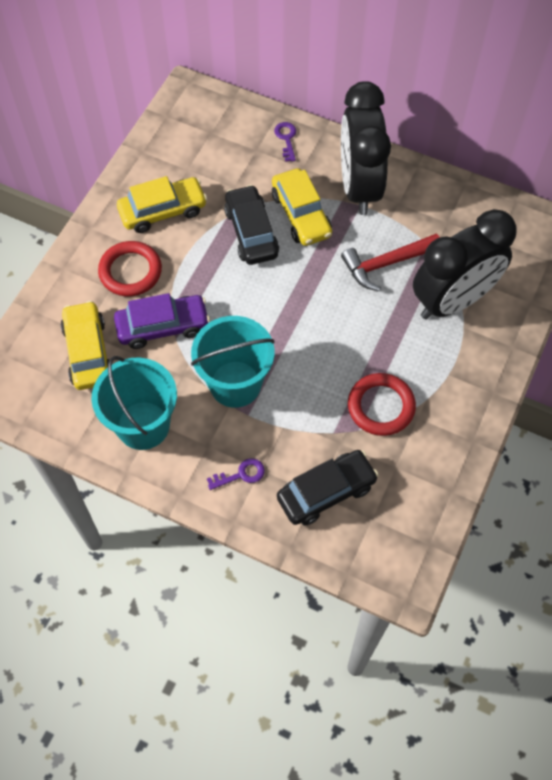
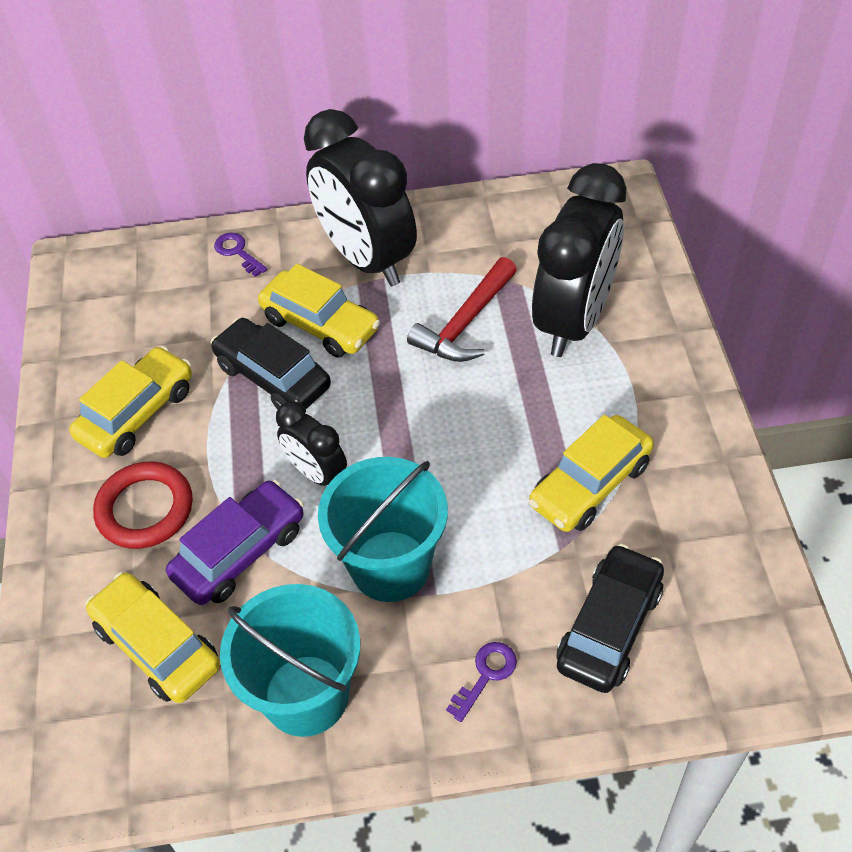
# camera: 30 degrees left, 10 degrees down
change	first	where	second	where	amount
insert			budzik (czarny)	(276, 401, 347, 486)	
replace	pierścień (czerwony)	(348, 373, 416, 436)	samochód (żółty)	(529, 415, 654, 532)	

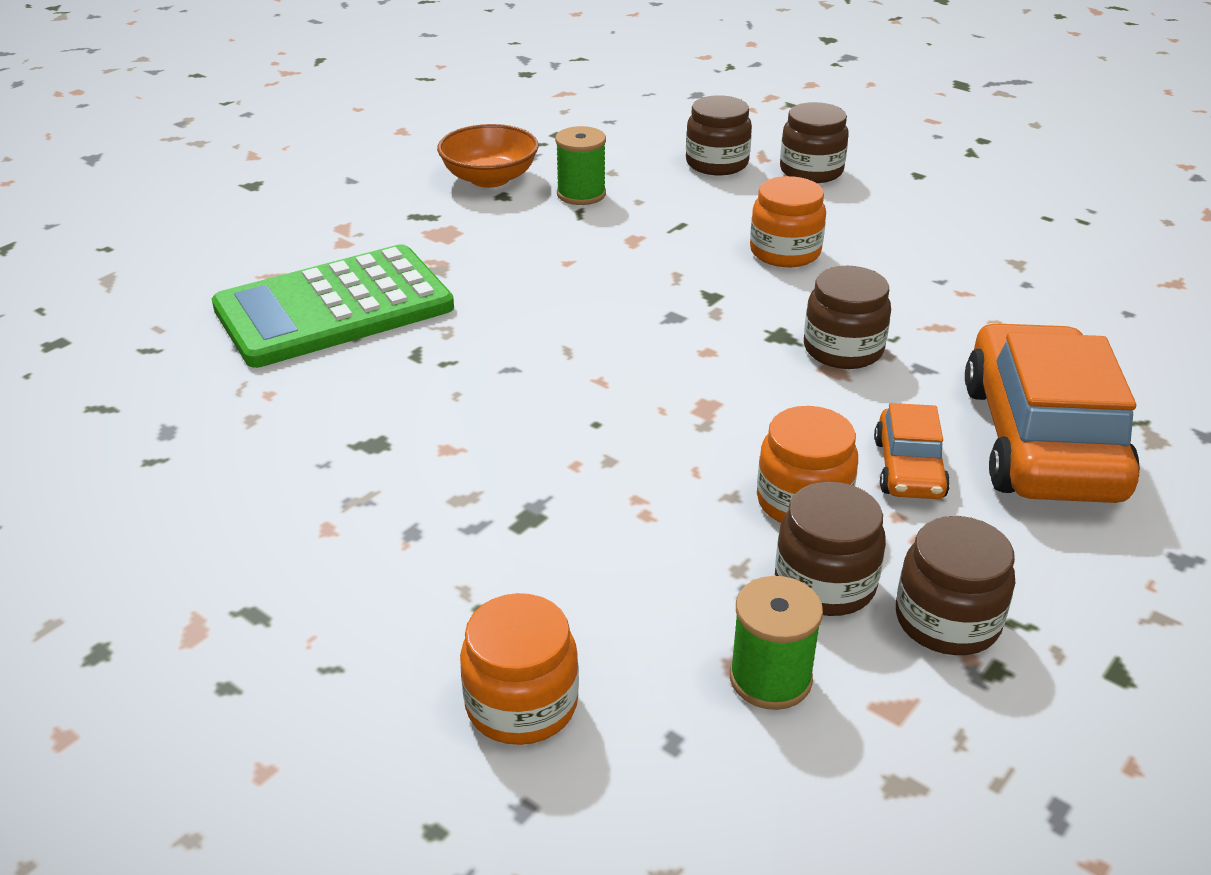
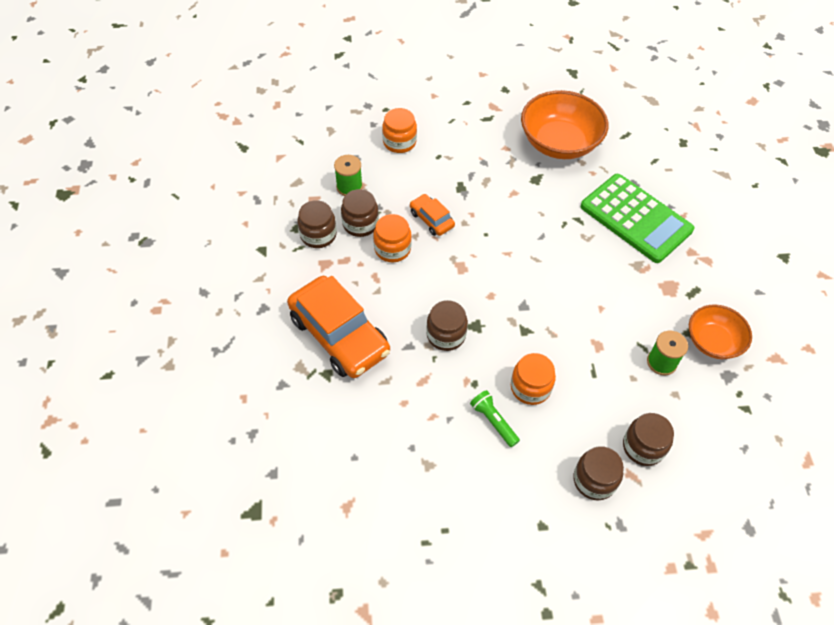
# camera: 135 degrees right, 20 degrees up
change	first	where	second	where	amount
insert			latarka (zielony)	(470, 390, 520, 447)	
insert			miska (pomarańczowy)	(521, 90, 608, 159)	
move	samochód (pomarańczowy)	(874, 403, 950, 499)		(410, 194, 455, 236)	
rotate	kalkulator (zielony)	(212, 244, 454, 368)		(581, 174, 694, 263)	120 degrees clockwise

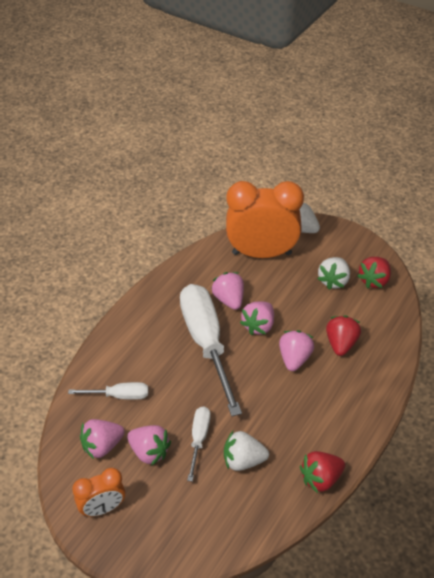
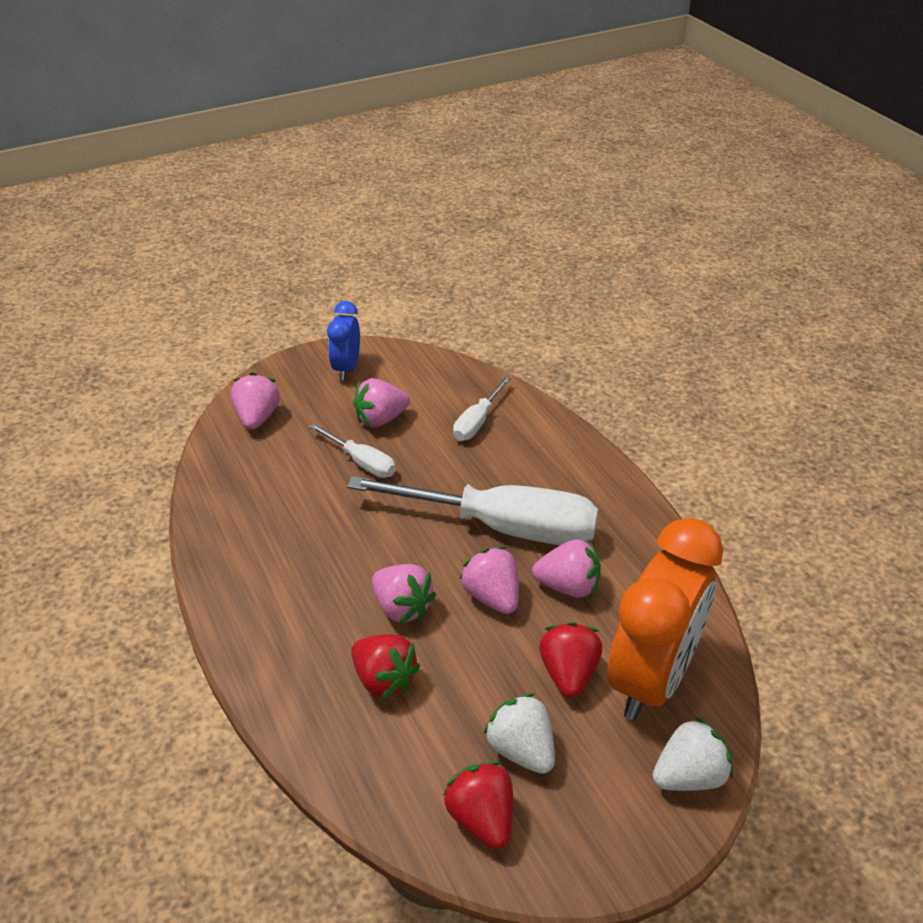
# camera: 120 degrees right, 5 degrees down
change	first	where	second	where	amount
delete	truskawka (biały)	(224, 431, 269, 471)			
move	truskawka (różowy)	(80, 419, 125, 459)		(230, 373, 280, 430)	
move	truskawka (czerwony)	(300, 451, 345, 493)		(539, 622, 602, 698)	
recolor	budzik (pomarańczowy)	(72, 468, 125, 517)	budzik (niebieski)	(327, 301, 360, 381)	

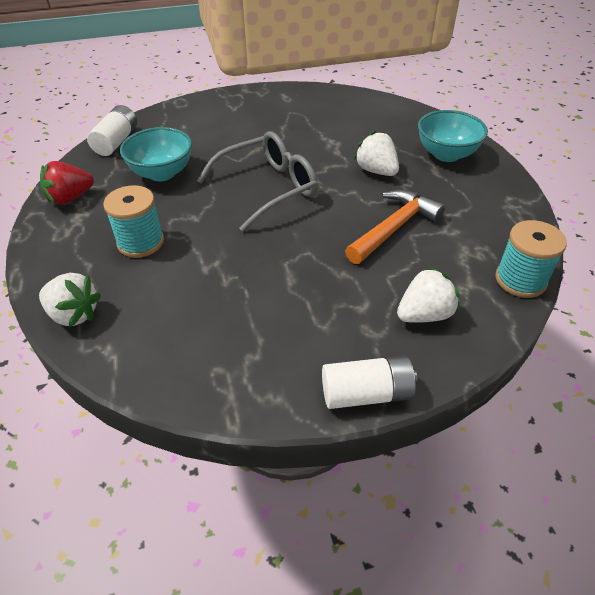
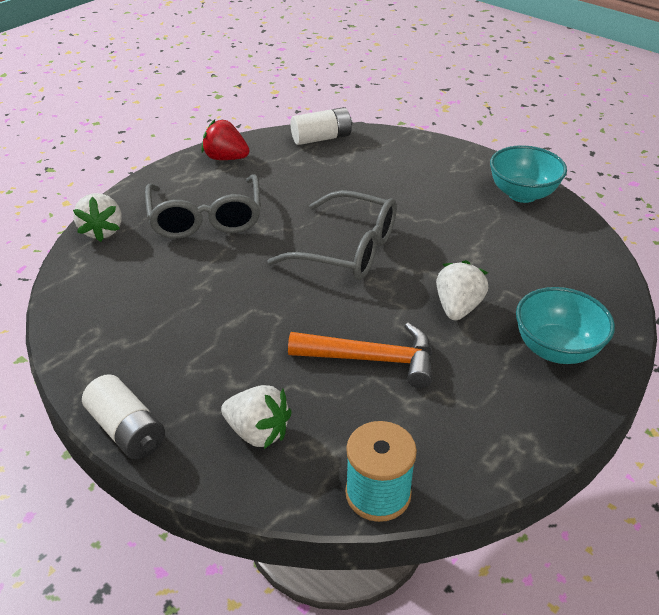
# camera: 55 degrees right, 5 degrees down
change	first	where	second	where	amount
move	miska (turkusowy)	(120, 127, 192, 181)		(490, 145, 567, 203)	
replace	szpulka (turkusowy)	(103, 185, 164, 258)	okulary (szary)	(145, 174, 261, 239)	

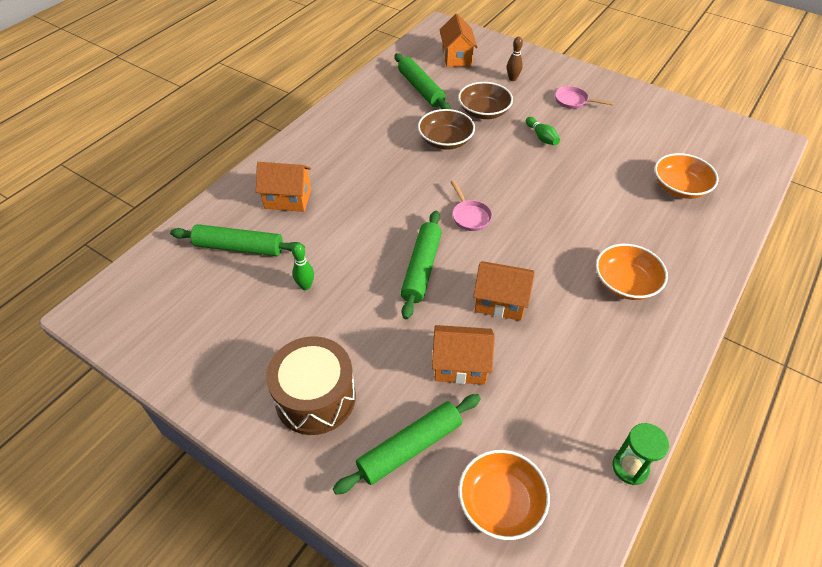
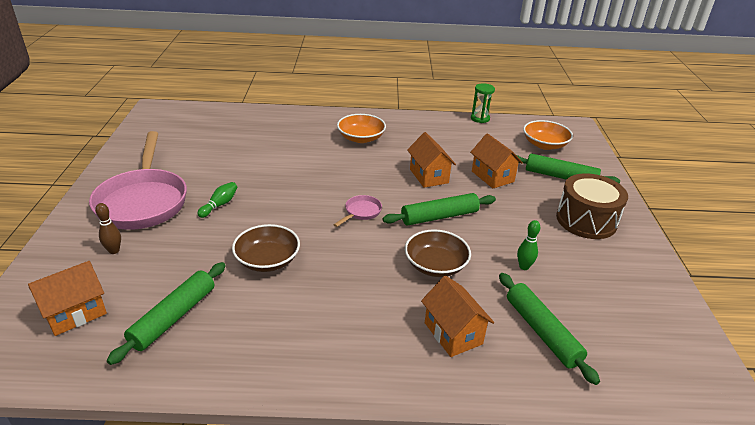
# camera: 125 degrees left, 15 degrees down
change	first	where	second	where	amount
delete	miska (pomarańczowy)	(655, 153, 719, 199)			
move	miska (brązowy)	(458, 82, 513, 119)		(405, 229, 471, 277)	
resize	patelnia (różowy)	(555, 86, 614, 109)		(89, 131, 187, 230)	x2.44

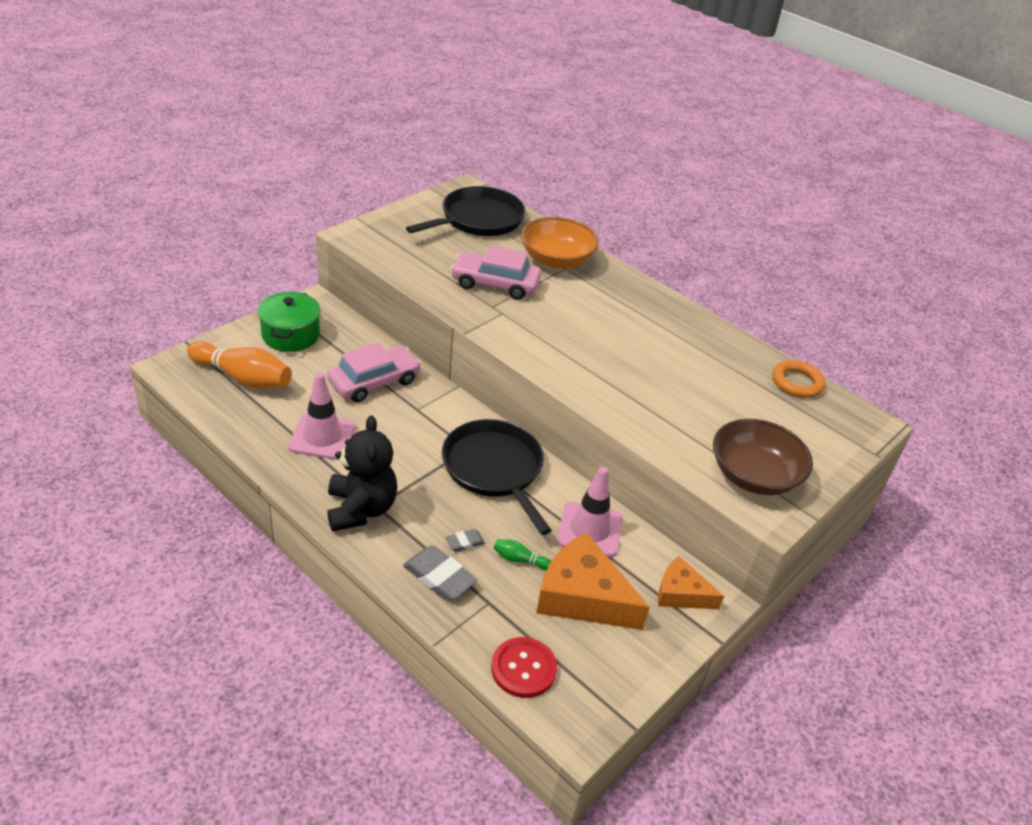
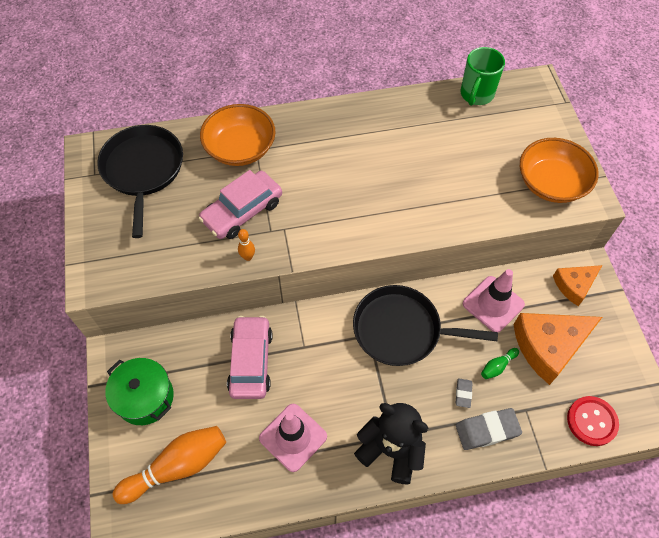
# camera: 50 degrees left, 20 degrees up
change	first	where	second	where	amount
insert			kręgiel (pomarańczowy)	(238, 229, 255, 261)	
replace	pierścień (pomarańczowy)	(772, 360, 825, 398)	kubek (zielony)	(461, 47, 505, 106)	
recolor	miska (brązowy)	(713, 419, 813, 495)	miska (pomarańczowy)	(520, 138, 599, 203)	

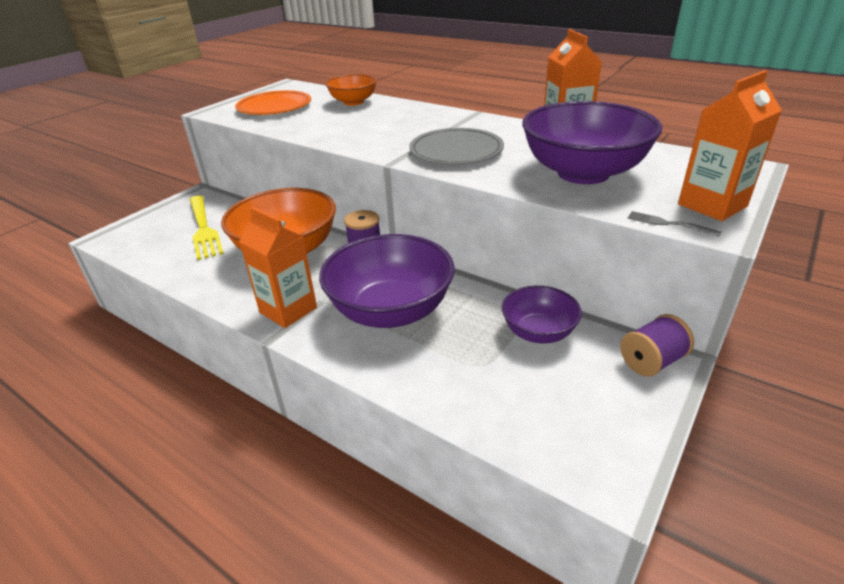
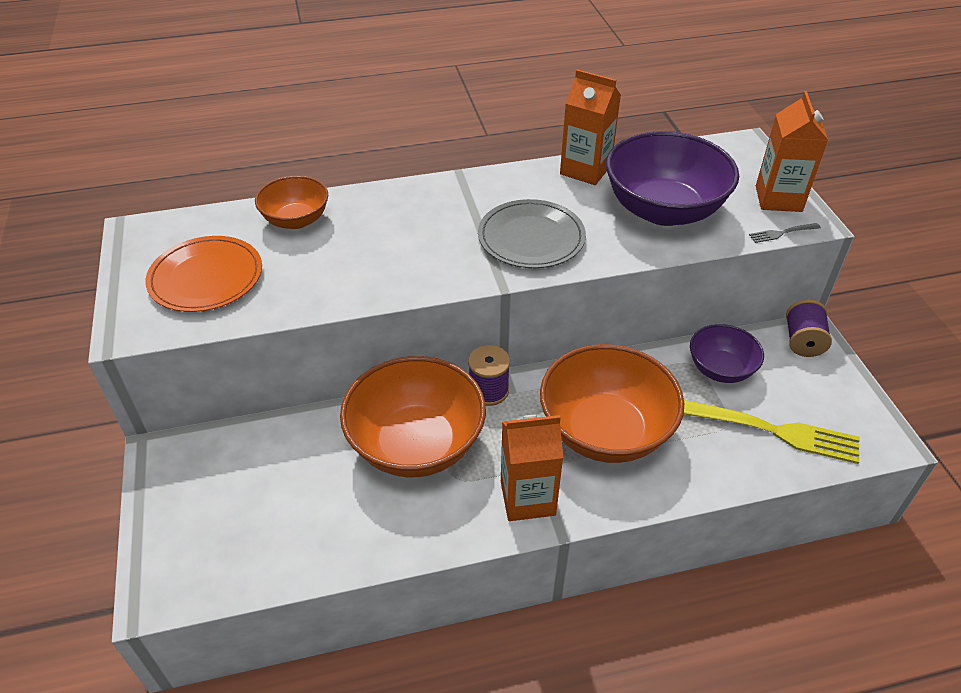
# camera: 50 degrees left, 10 degrees up
change	first	where	second	where	amount
move	widelec (żółty)	(190, 195, 224, 260)		(684, 400, 860, 464)	
recolor	miska (fioletowy)	(319, 234, 455, 328)	miska (pomarańczowy)	(540, 344, 684, 463)	

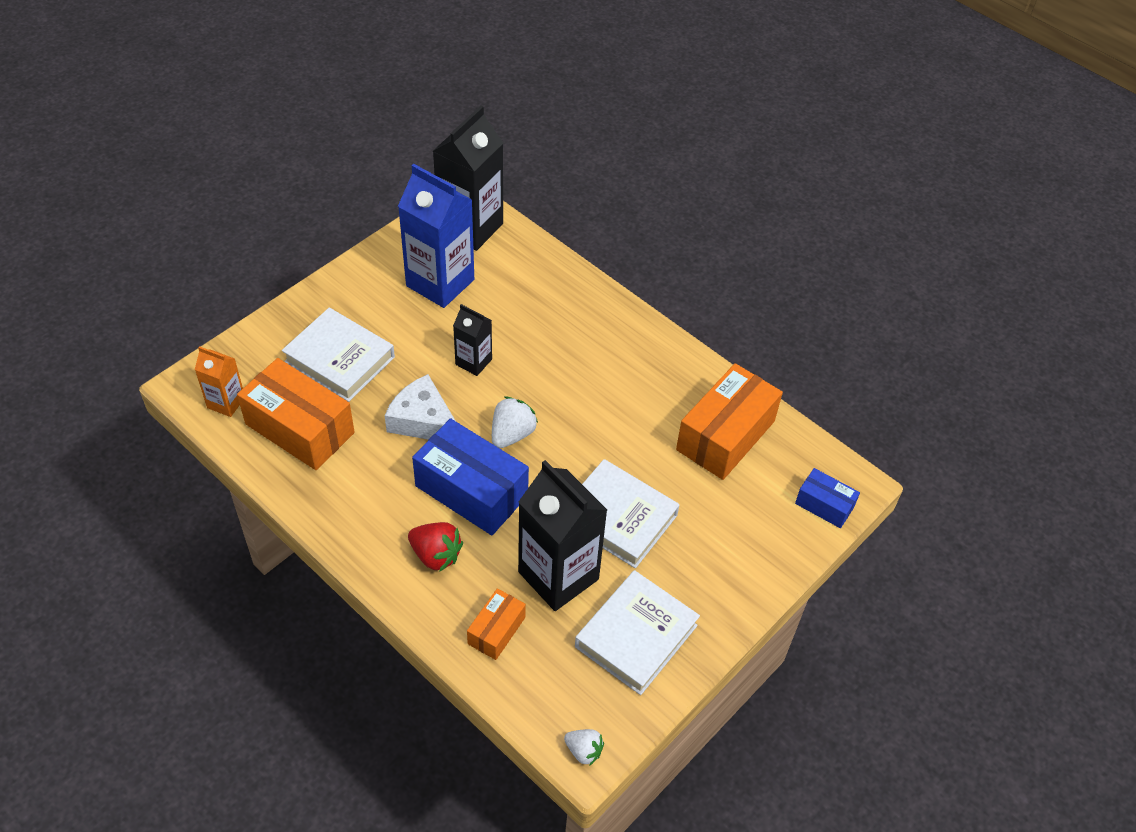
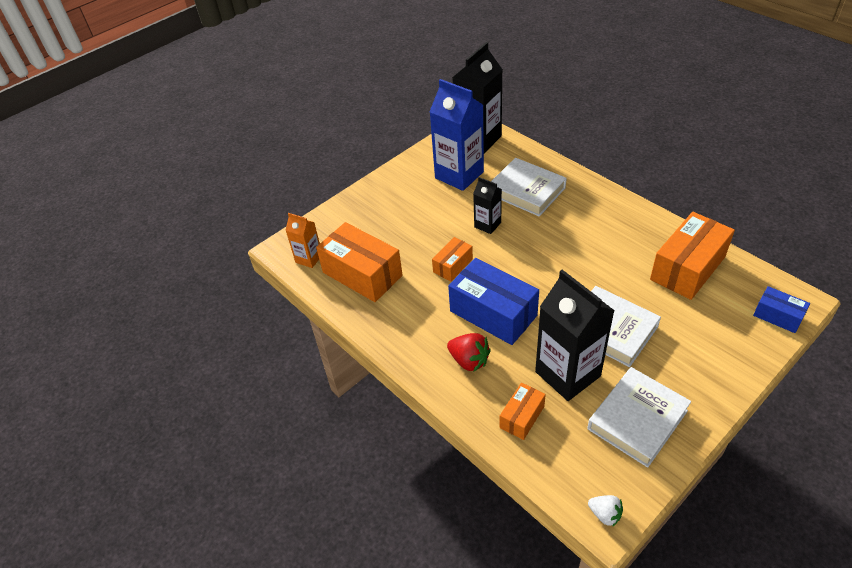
# camera: 10 degrees right, 5 degrees down
change	first	where	second	where	amount
delete	truskawka (biały)	(492, 397, 538, 448)			
move	książka (biały)	(282, 308, 395, 402)		(491, 158, 567, 217)	
replace	ser (biały)	(384, 374, 455, 439)	pudełko (pomarańczowy)	(432, 237, 473, 281)	

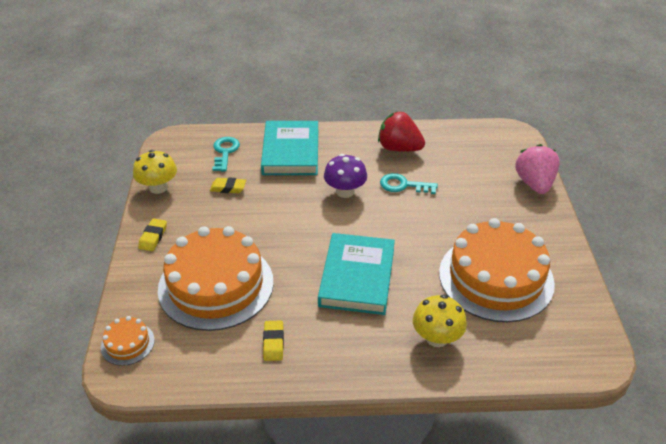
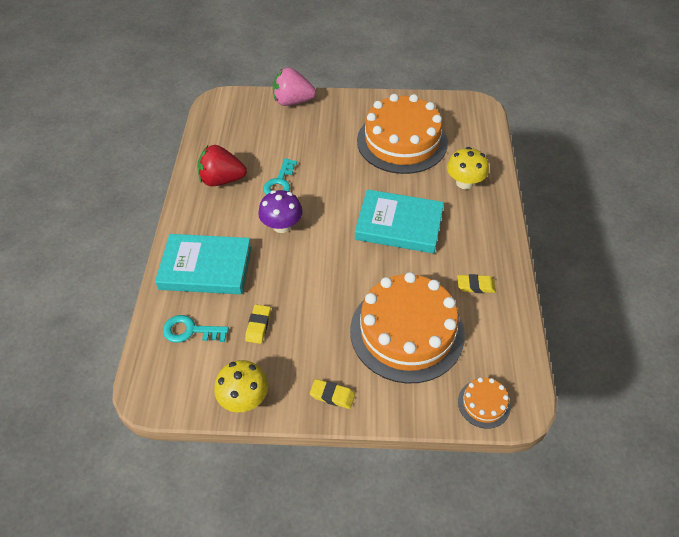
# camera: 85 degrees left, 10 degrees up
change	first	where	second	where	amount
rotate	truskawka (czerwony)	(378, 111, 425, 152)		(197, 145, 247, 186)	60 degrees clockwise

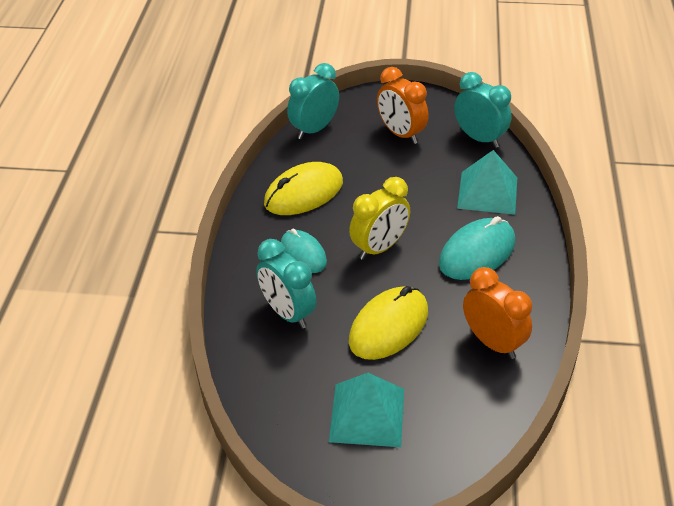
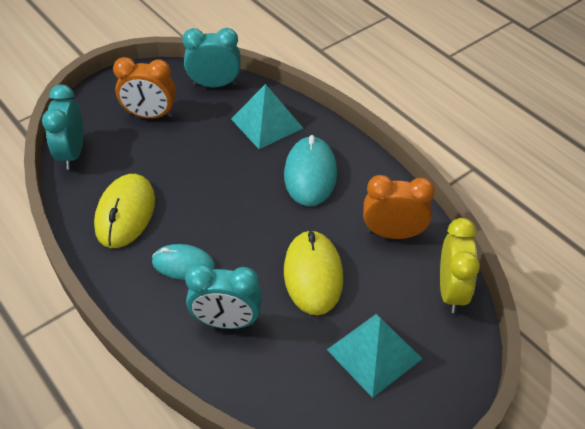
# camera: 45 degrees left, 5 degrees up
change	first	where	second	where	amount
move	budzik (żółty)	(349, 177, 410, 260)		(440, 218, 480, 313)	

